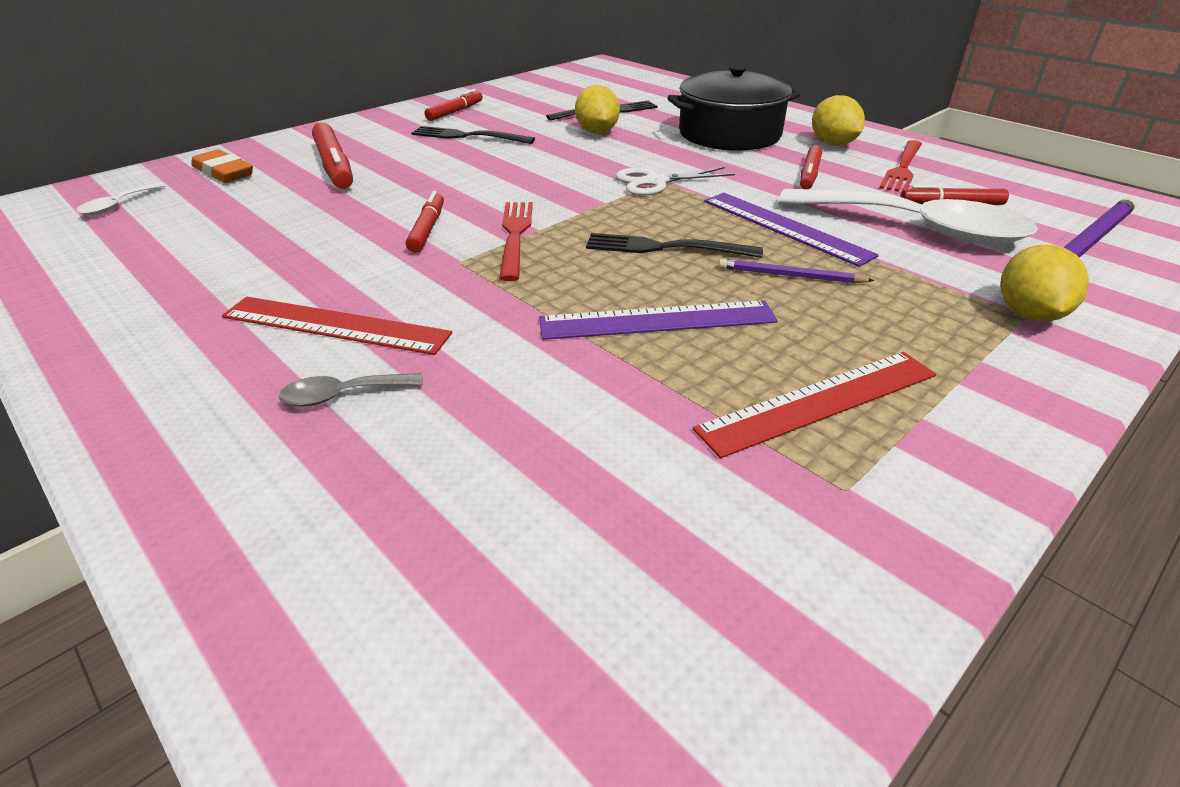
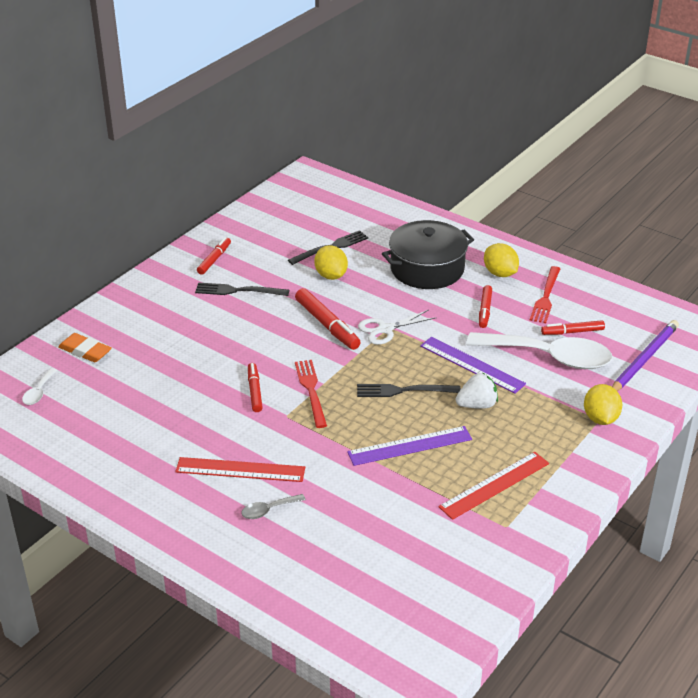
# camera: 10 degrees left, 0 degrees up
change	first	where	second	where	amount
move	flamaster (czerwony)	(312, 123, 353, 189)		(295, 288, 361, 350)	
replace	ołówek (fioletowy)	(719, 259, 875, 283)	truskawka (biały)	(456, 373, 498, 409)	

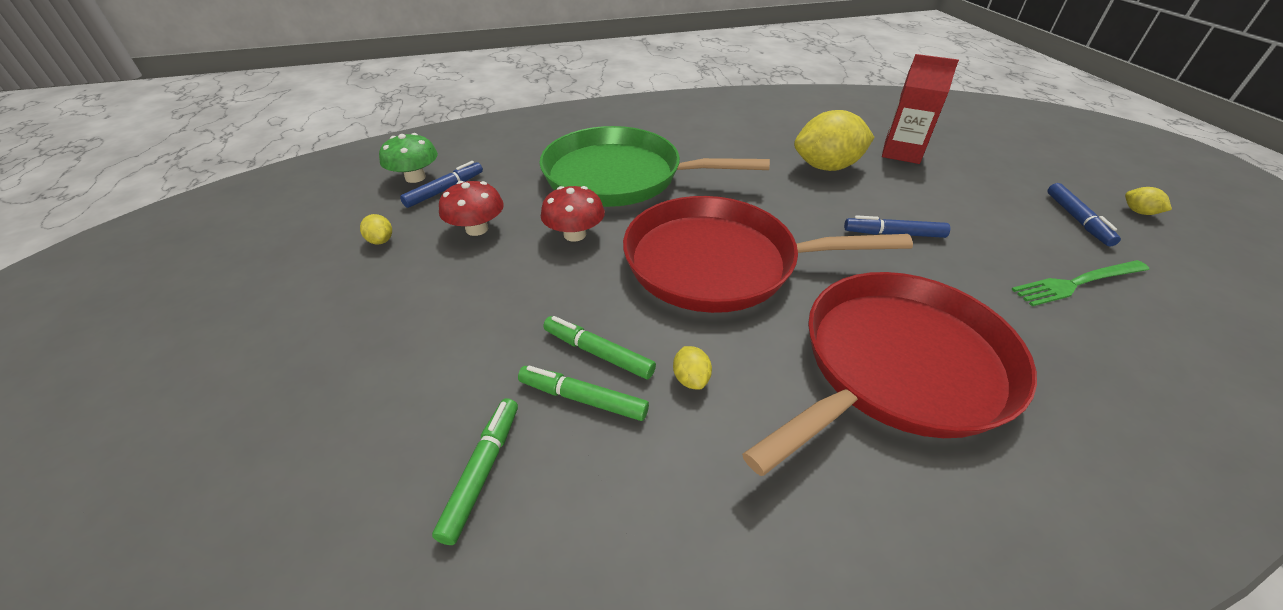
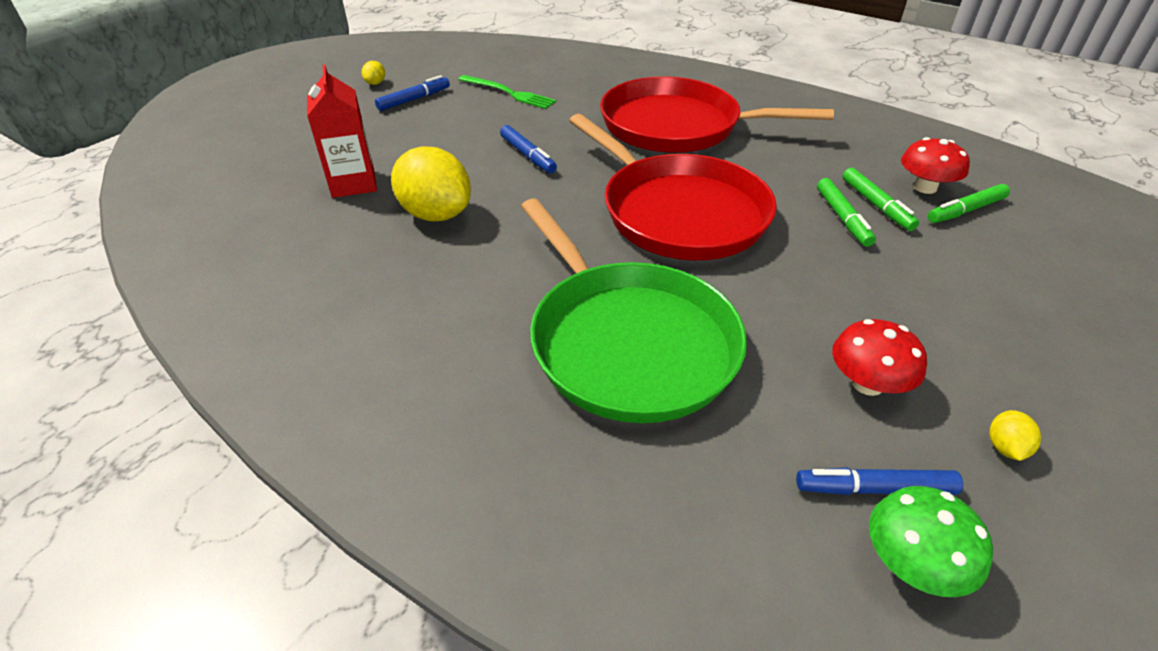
# camera: 130 degrees left, 0 degrees up
change	first	where	second	where	amount
delete	cytryna (żółty)	(673, 346, 712, 390)			
move	grzyb (czerwony)	(541, 186, 605, 242)		(901, 137, 970, 194)	

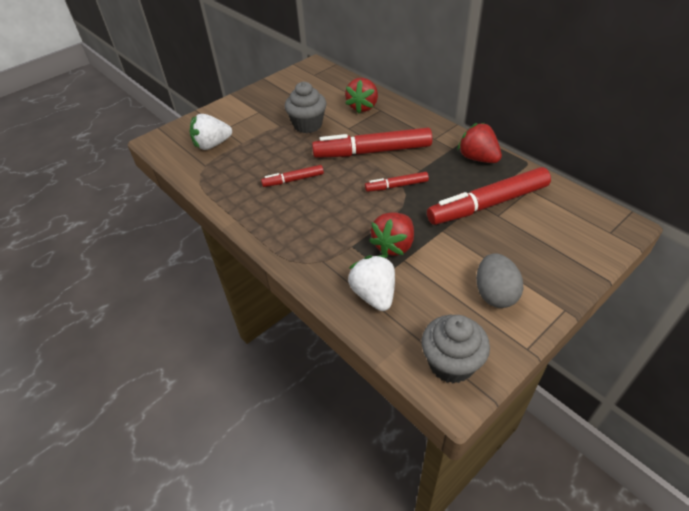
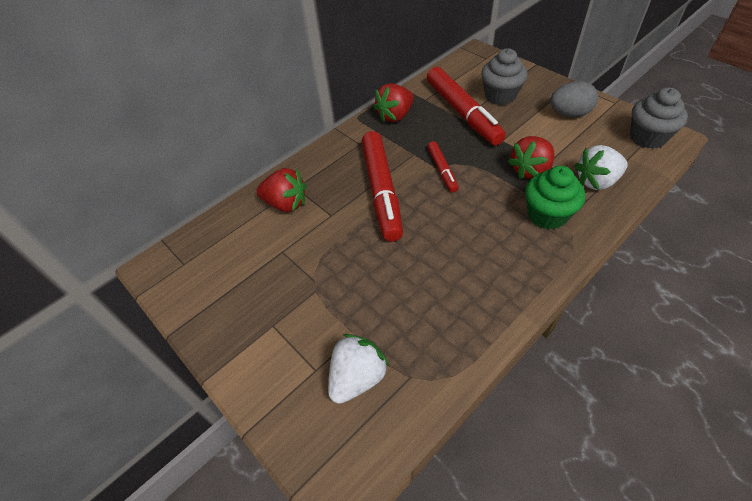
# camera: 90 degrees left, 5 degrees up
change	first	where	second	where	amount
delete	flamaster (czerwony)	(261, 165, 324, 187)			
insert			muffinka (zielony)	(525, 166, 585, 230)	
move	muffinka (szary)	(285, 82, 327, 133)		(481, 48, 528, 105)	
rotate	truskawka (biały)	(190, 114, 232, 150)		(328, 334, 390, 404)	120 degrees counterclockwise
rotate	truskawka (czerwony)	(369, 212, 414, 256)		(508, 136, 554, 179)	105 degrees clockwise

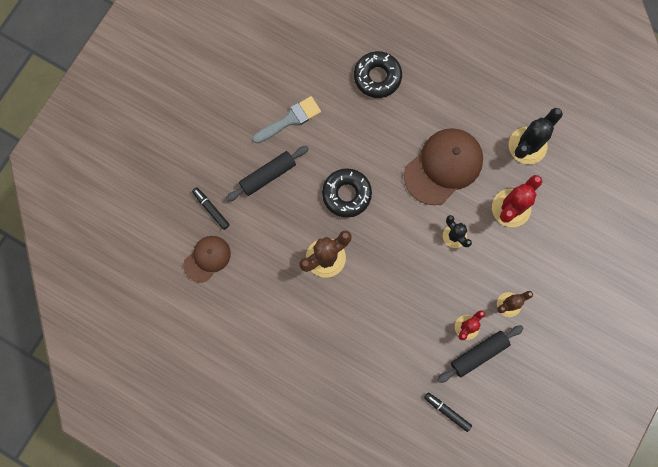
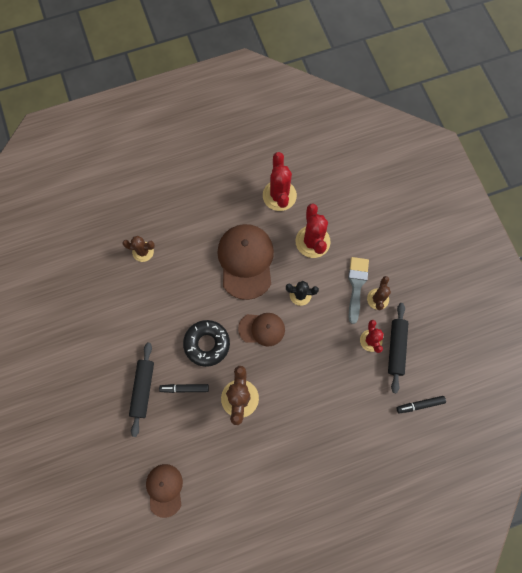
# camera: 50 degrees left, 5 degrees down
change	first	where	second	where	amount
insert			czapka (brązowy)	(238, 313, 285, 347)	
move	flamaster (czarny)	(192, 187, 230, 230)		(159, 384, 209, 393)	
move	pędzel (szary)	(253, 96, 321, 143)		(348, 257, 369, 324)	
replace	donut (czarny)	(354, 51, 402, 98)	kaktus (brązowy)	(122, 236, 155, 262)	
recolor	kaktus (czarny)	(509, 108, 563, 164)	kaktus (czerwony)	(263, 152, 297, 211)	

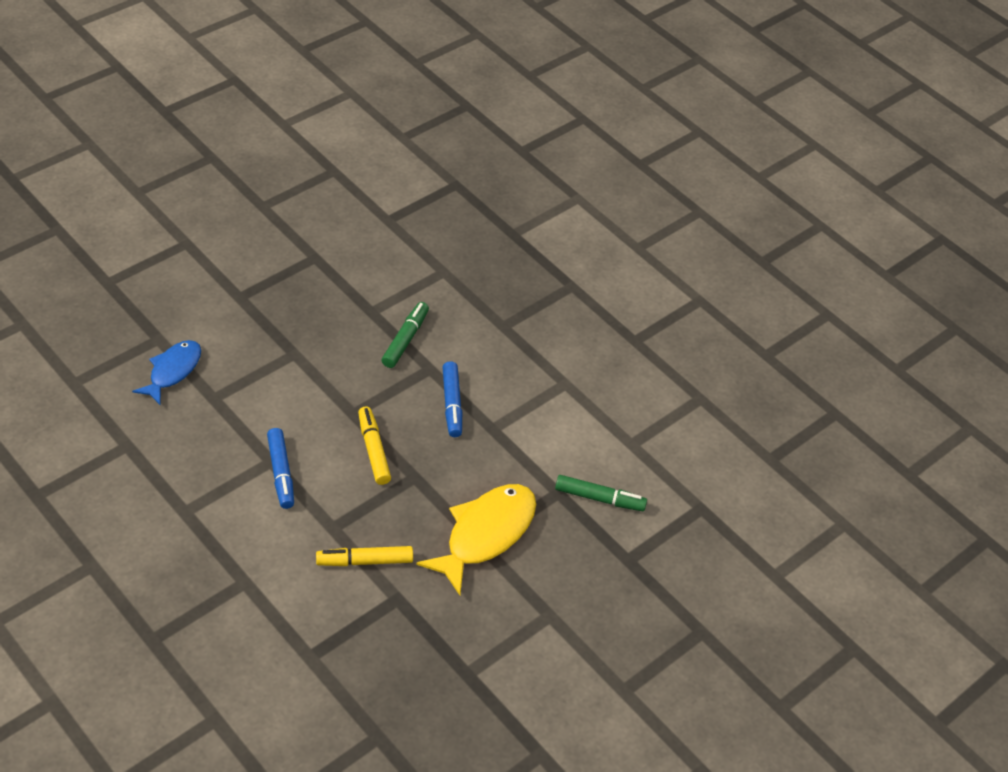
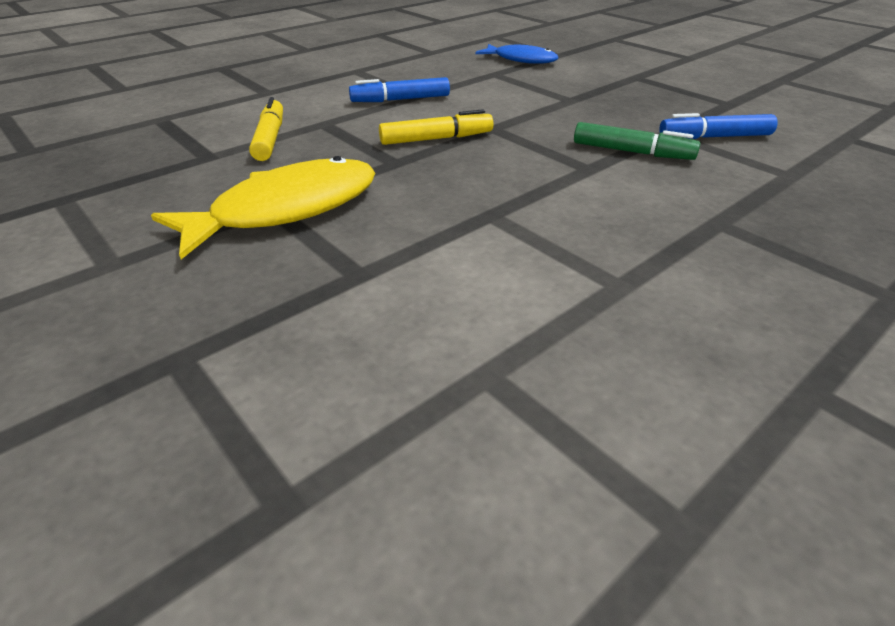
# camera: 95 degrees right, 10 degrees down
change	first	where	second	where	amount
delete	flamaster (zielony)	(555, 475, 647, 511)			
move	flamaster (niebieski)	(442, 361, 462, 437)		(659, 113, 778, 139)	
rotate	ryba (żółty)	(416, 484, 536, 595)		(151, 156, 376, 259)	75 degrees counterclockwise

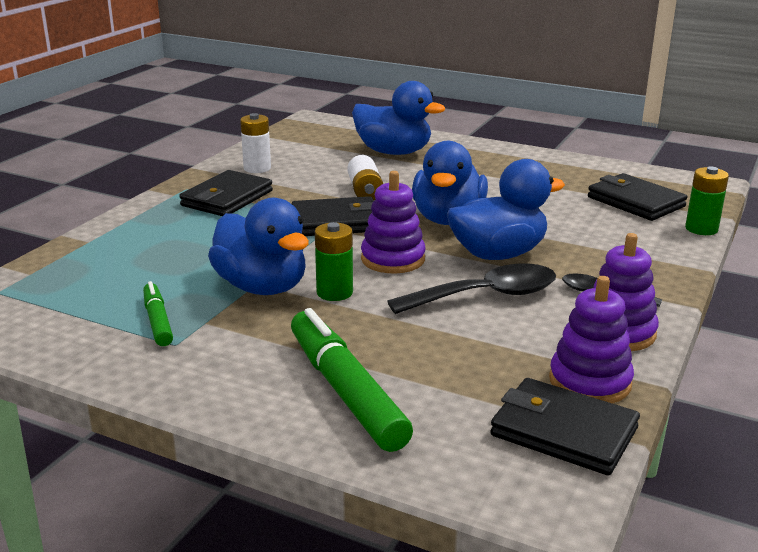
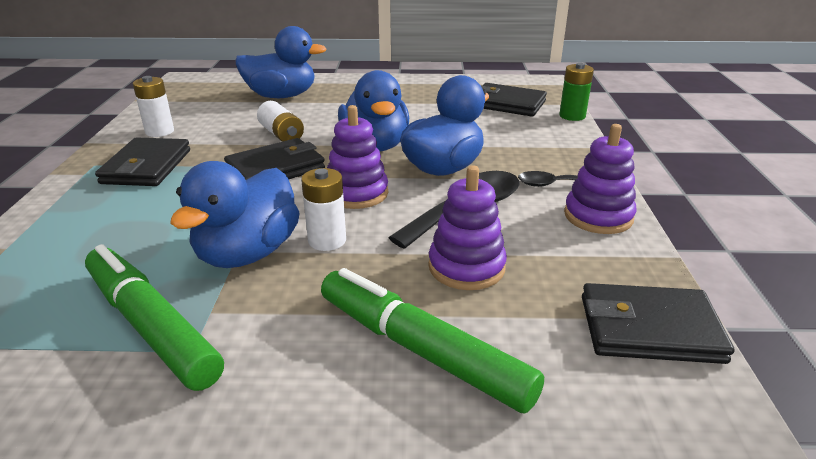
# camera: 25 degrees left, 5 degrees up
change	first	where	second	where	amount
move	zabawka nakładanka (fioletowy)	(549, 276, 634, 403)		(428, 166, 507, 290)	
recolor	bateria (zielony)	(315, 222, 353, 301)	bateria (biały)	(301, 168, 346, 251)	
rotate	kaczka (niebieski)	(208, 198, 309, 295)		(170, 161, 300, 268)	90 degrees clockwise
resize	flamaster (zielony)	(143, 281, 173, 346)		(85, 244, 224, 391)	x1.85

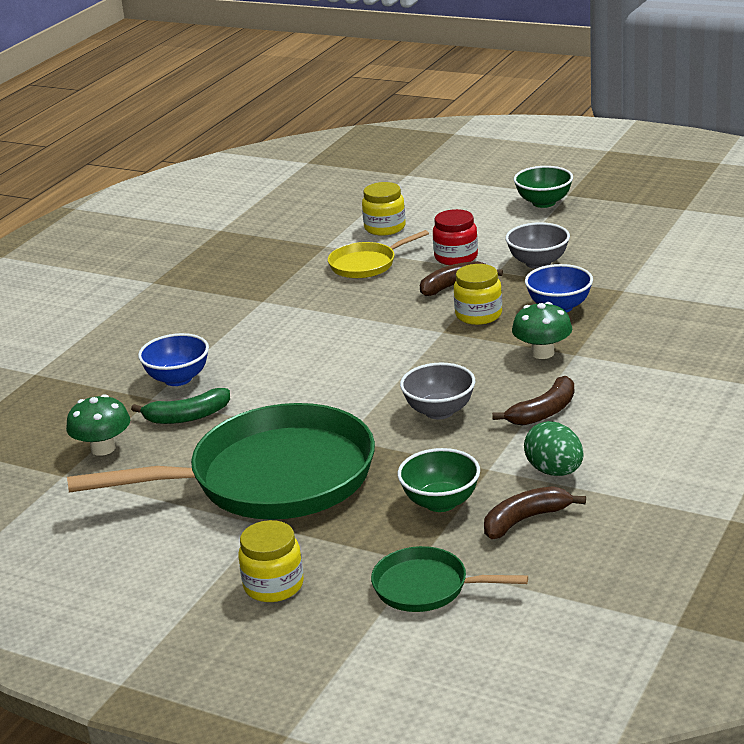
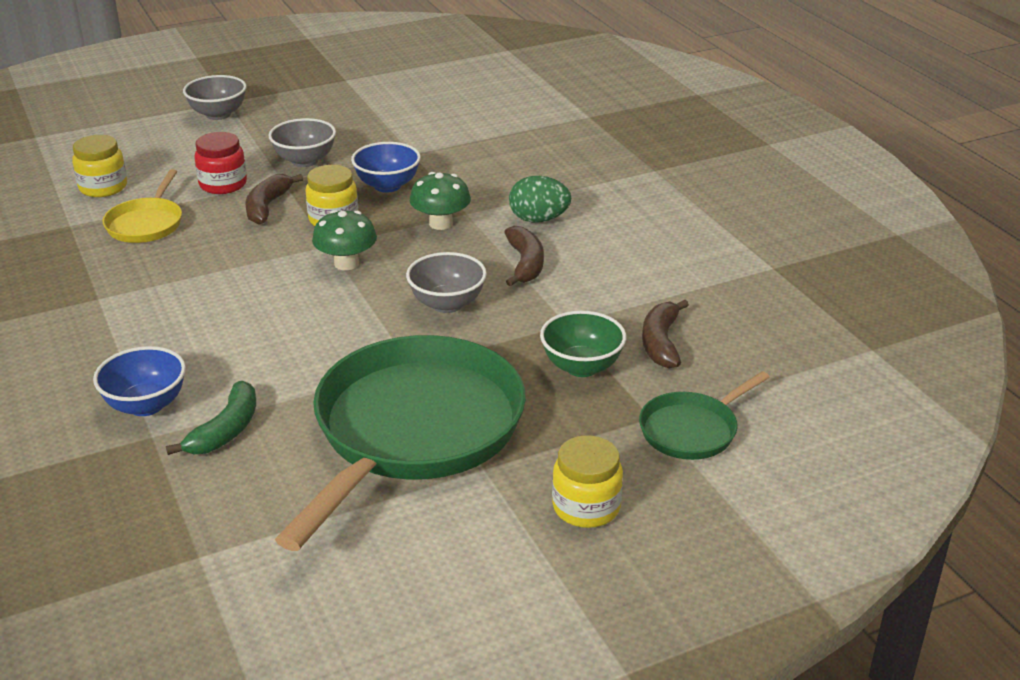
# camera: 55 degrees left, 5 degrees up
change	first	where	second	where	amount
move	grzyb (zielony)	(66, 394, 130, 456)		(312, 210, 377, 270)	
move	jajko (zielony)	(524, 421, 584, 476)		(509, 176, 571, 223)	
recolor	miska (zielony)	(514, 166, 573, 208)	miska (szary)	(183, 75, 246, 120)	

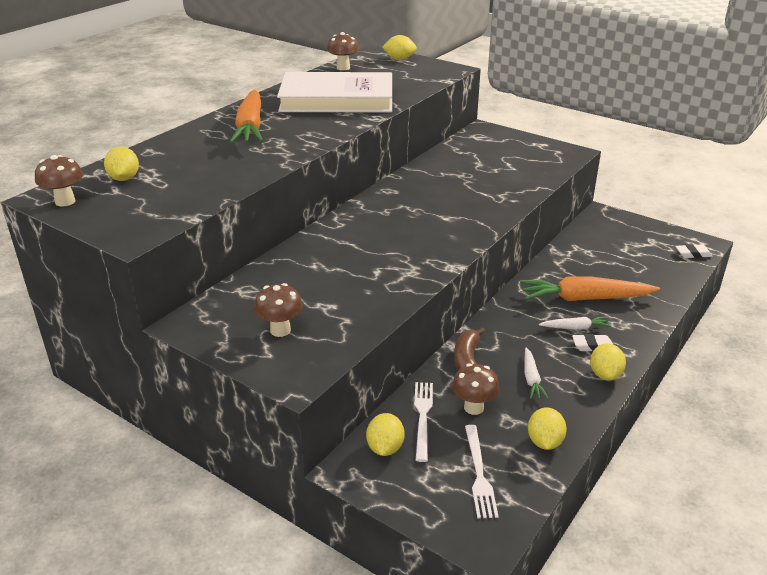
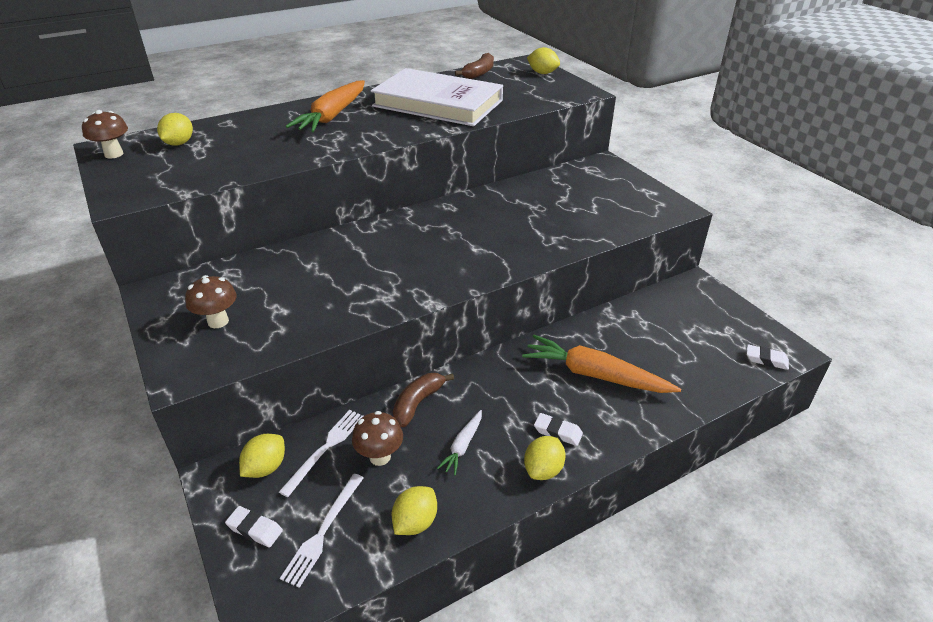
# camera: 25 degrees right, 5 degrees up
change	first	where	second	where	amount
delete	marchewka (biały)	(539, 316, 611, 330)			
insert			gumka do mazania (biały)	(225, 506, 283, 547)	
replace	grzyb (brązowy)	(327, 32, 359, 70)	banan (brązowy)	(455, 53, 494, 79)	

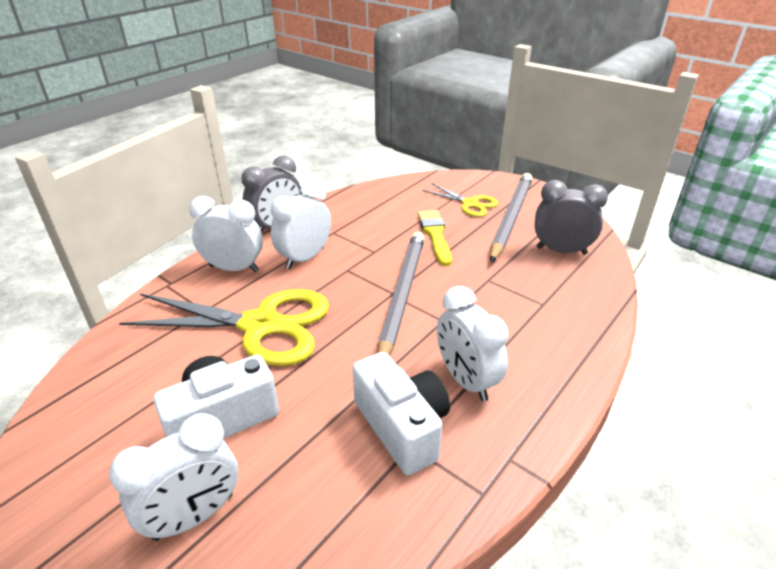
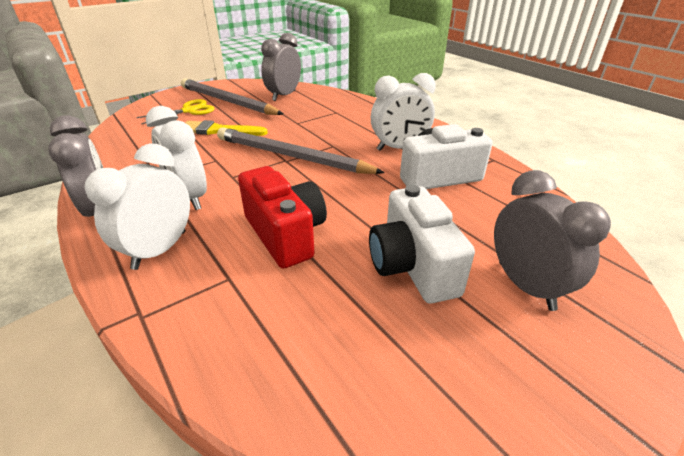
# camera: 75 degrees left, 0 degrees up
change	first	where	second	where	amount
replace	nożyczki (żółty)	(119, 289, 329, 366)	aparat fotograficzny (czerwony)	(238, 166, 327, 269)	
recolor	budzik (biały)	(109, 413, 238, 541)	budzik (szary)	(494, 170, 611, 311)	

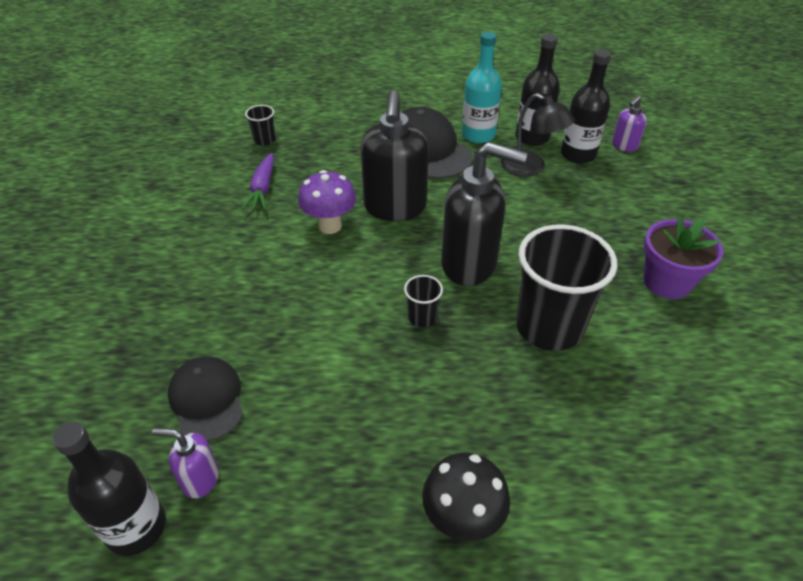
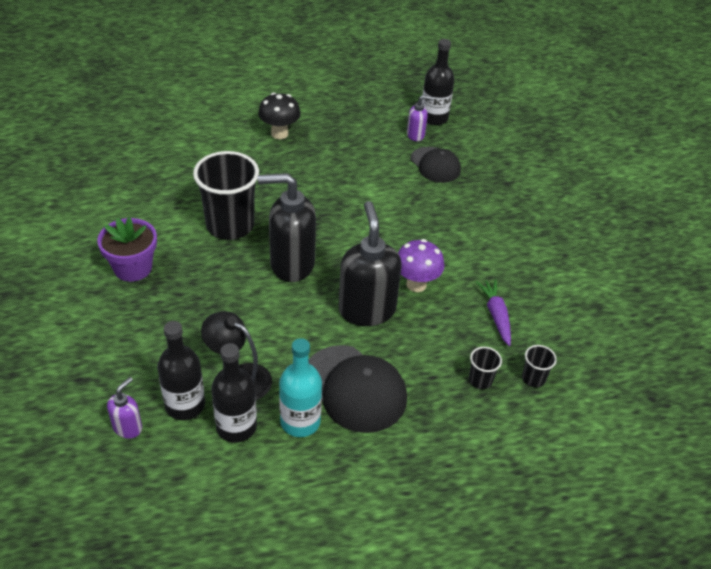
# camera: 165 degrees right, 0 degrees up
change	first	where	second	where	amount
move	szklanka (czarny)	(404, 275, 443, 327)		(469, 347, 502, 389)	

